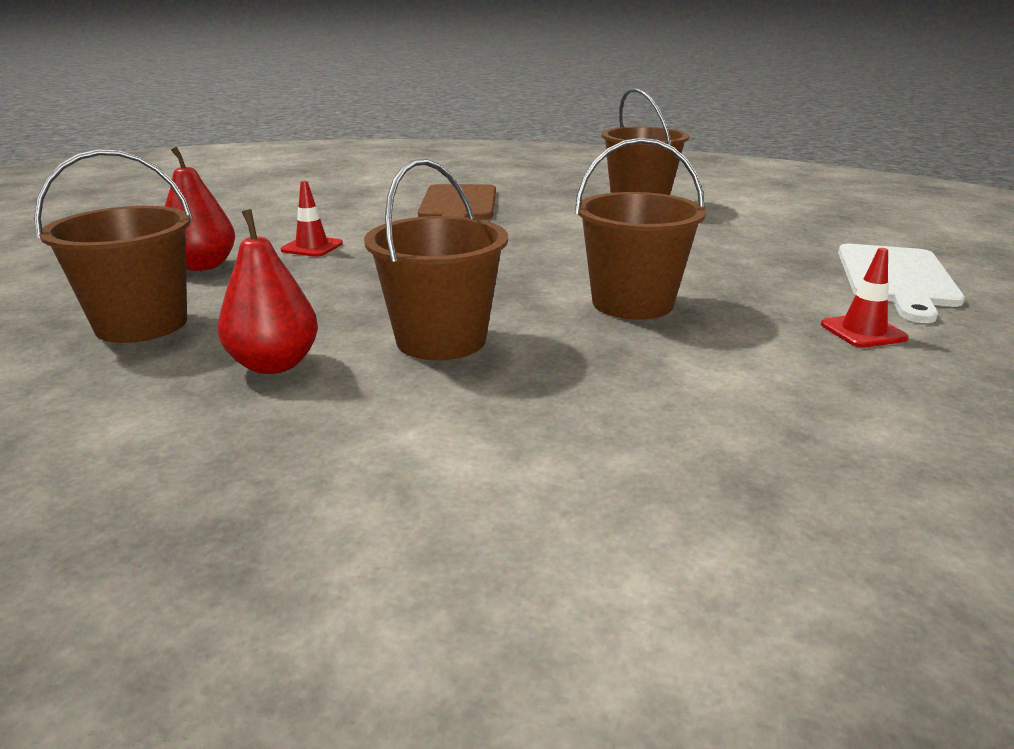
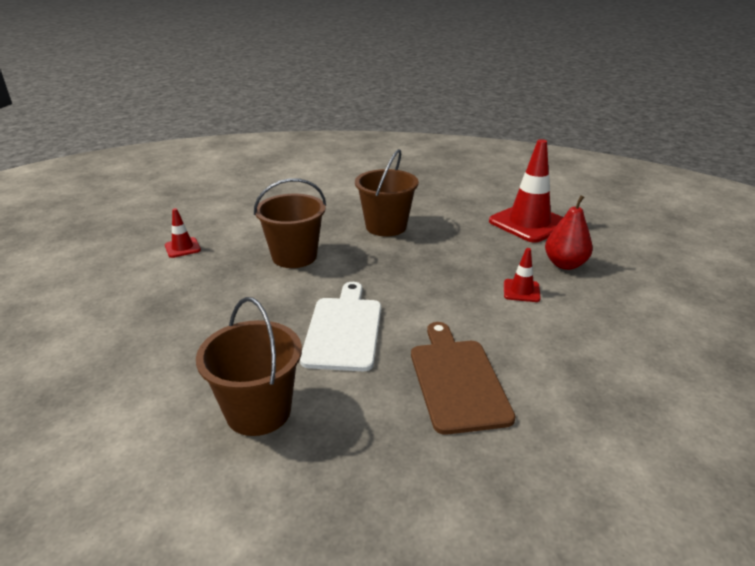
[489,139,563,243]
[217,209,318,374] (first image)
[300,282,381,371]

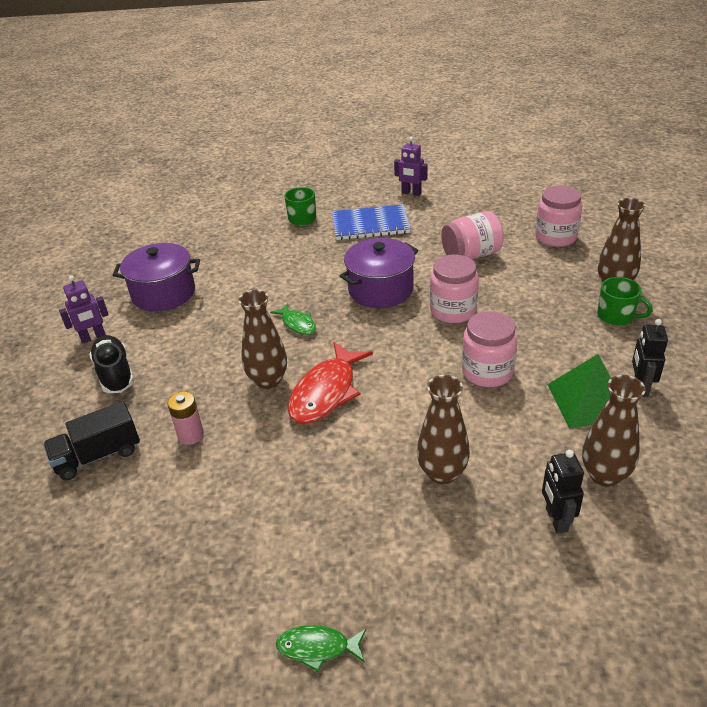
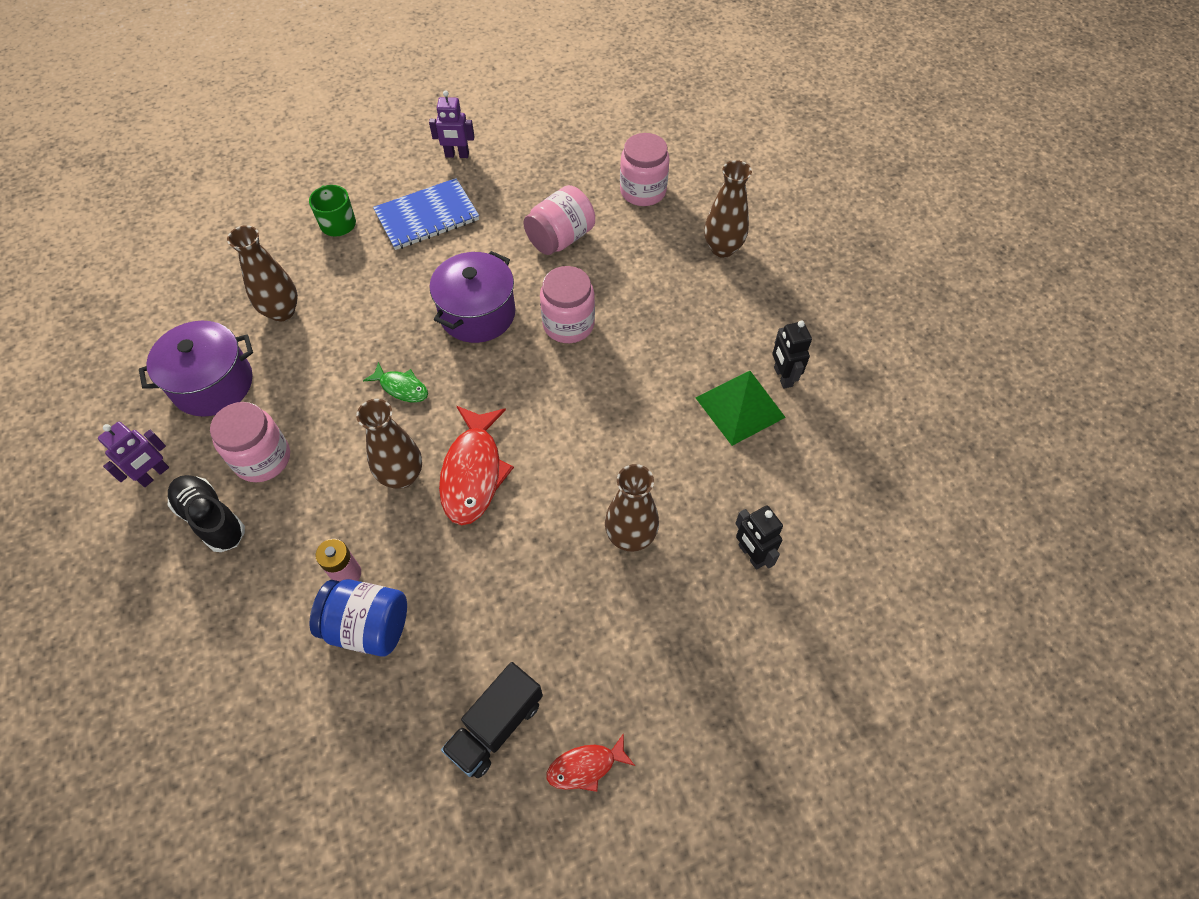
[597,277,653,326] (first image)
[210,402,290,482]
[227,225,298,322]
[441,662,543,778]
[546,733,635,792]
[309,579,407,657]

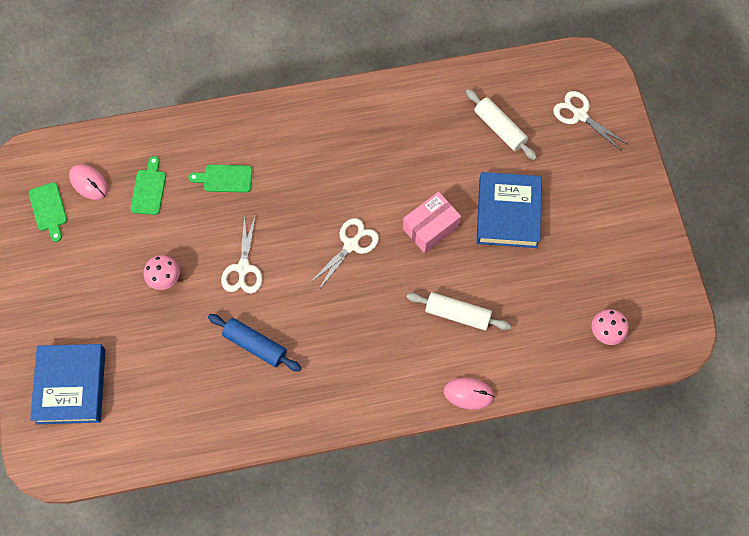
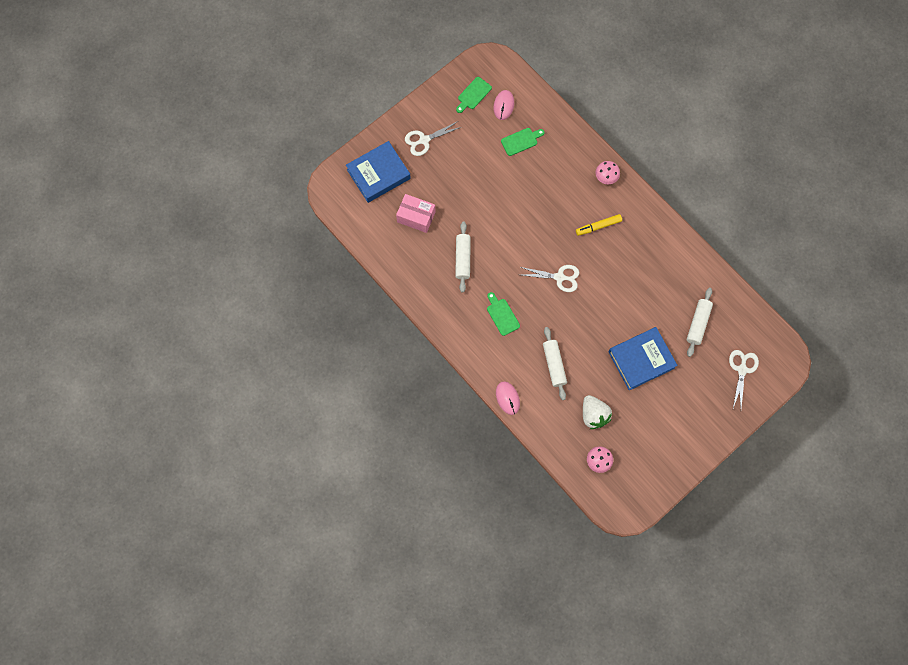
[487,292,520,336]
[396,194,436,233]
[405,121,461,156]
[595,161,620,184]
[455,222,471,293]
[576,214,622,236]
[583,395,612,429]

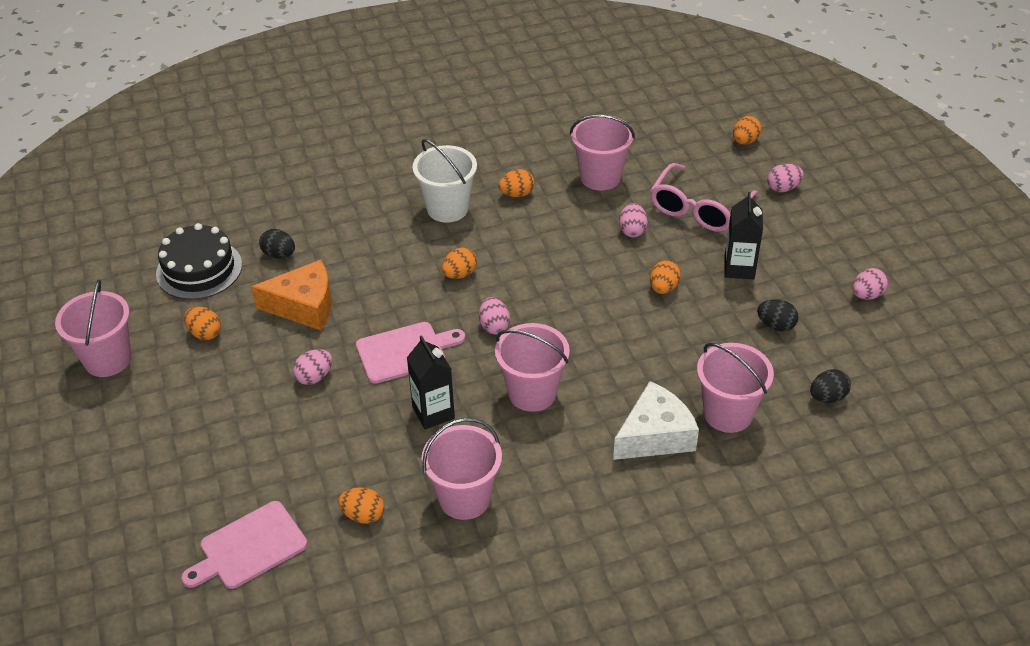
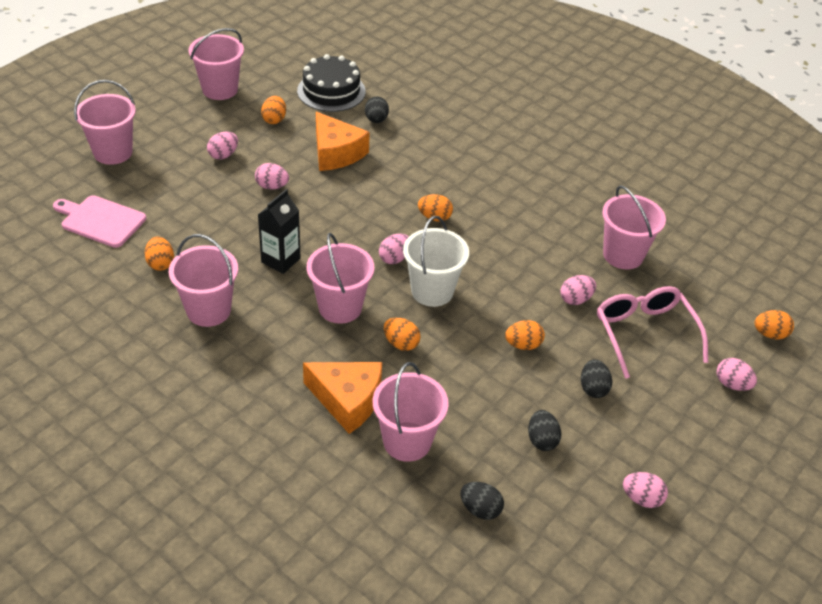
[403,216,469,307]
[597,286,708,379]
[384,318,420,351]
[581,359,612,398]
[356,322,466,384] (first image)
[303,362,382,434]
[74,80,136,165]
[207,132,238,160]

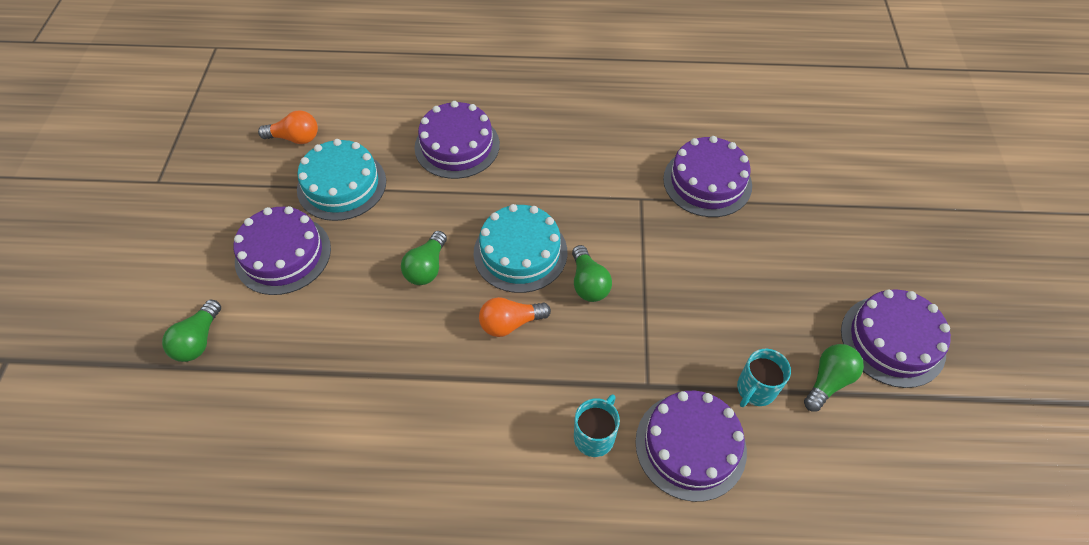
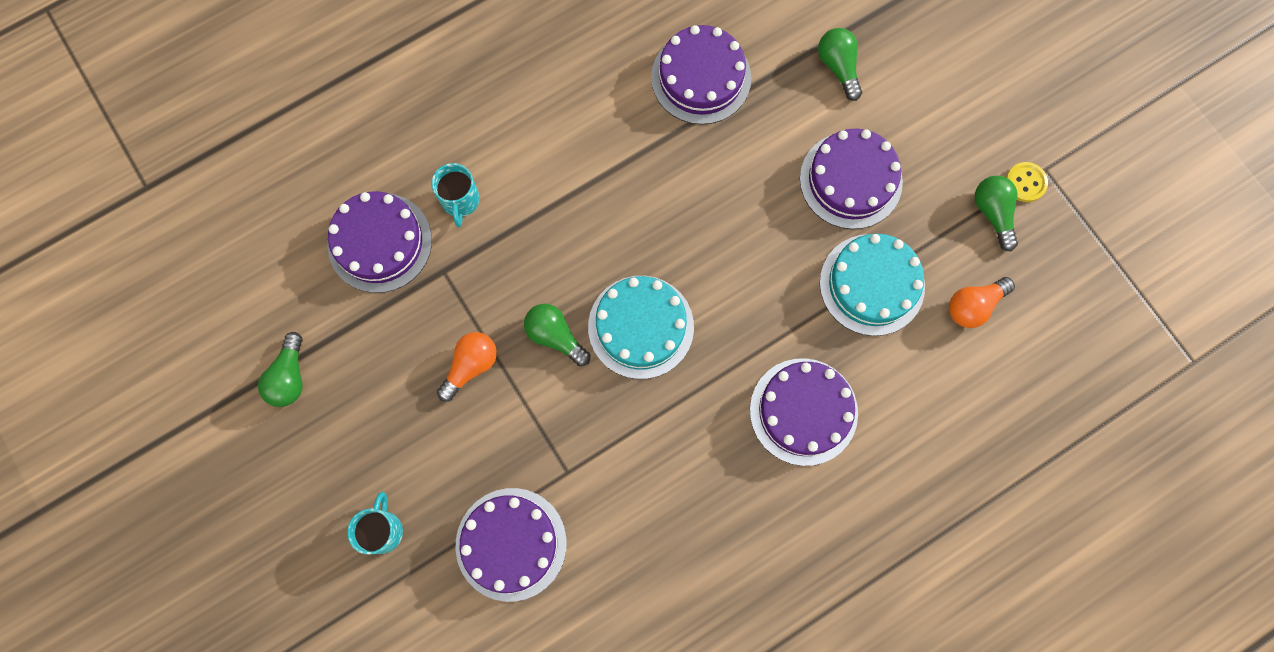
[975,175,1018,251]
[651,25,751,125]
[437,332,497,402]
[347,492,403,554]
[1006,162,1048,202]

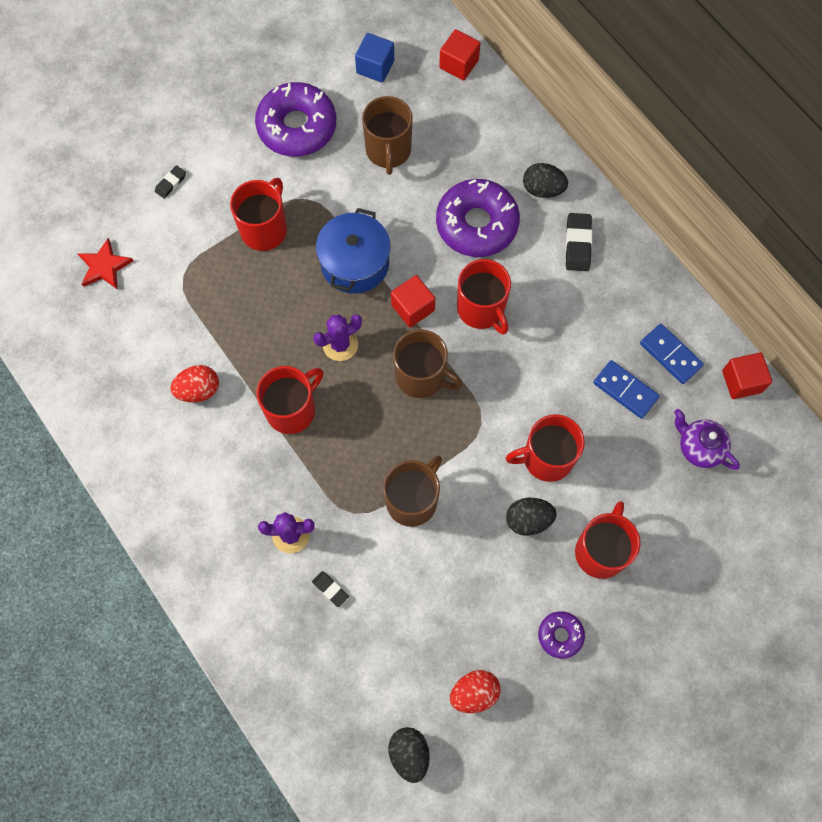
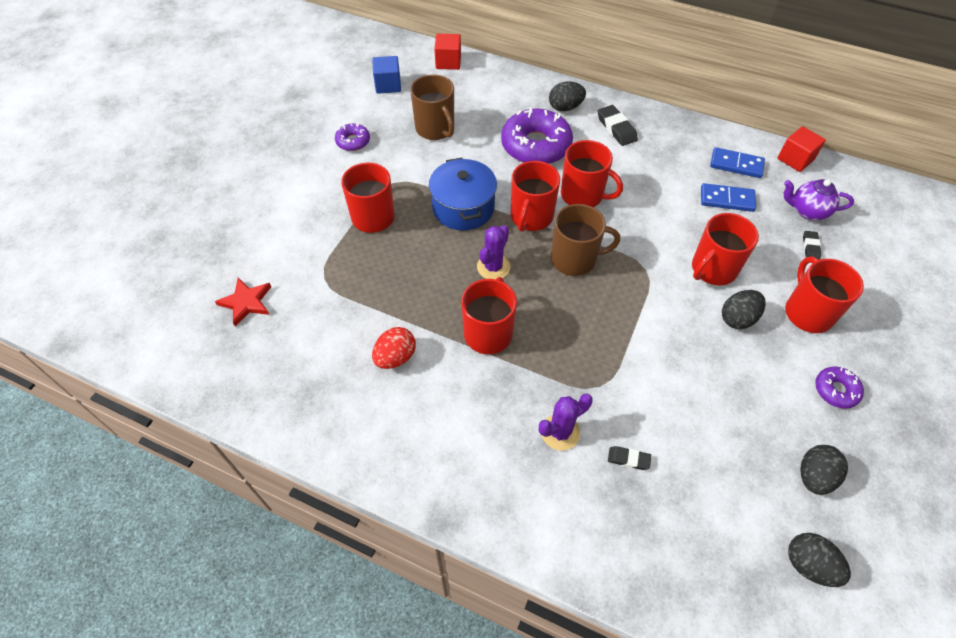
[335,123,370,151]
[803,231,821,260]
[511,161,560,232]
[383,456,442,527] (first image)
[800,445,848,495]

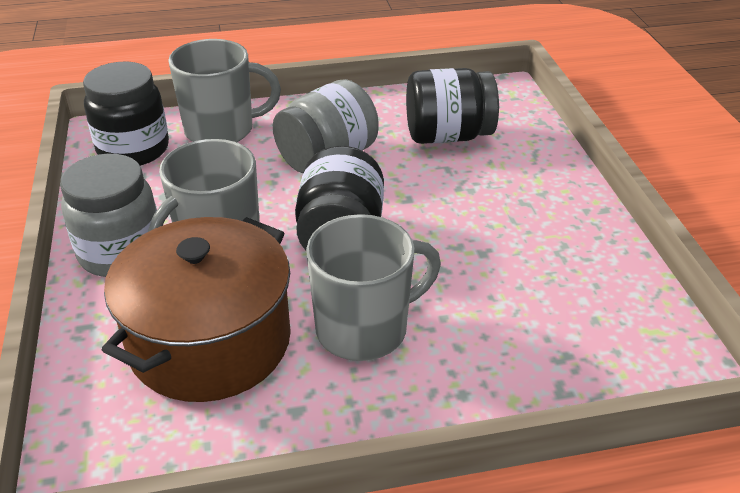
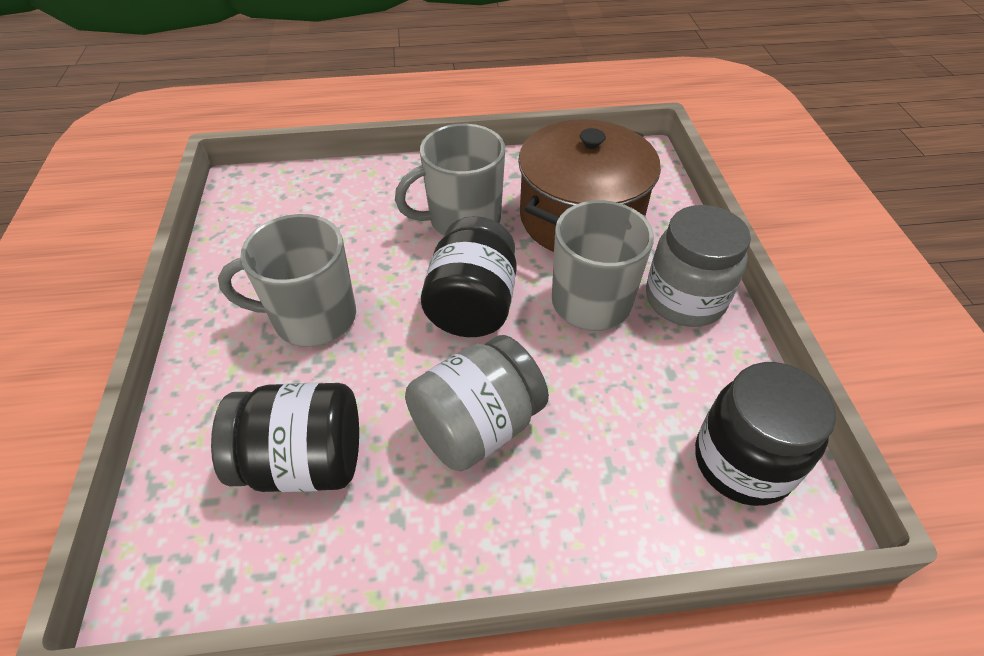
[218,214,356,347]

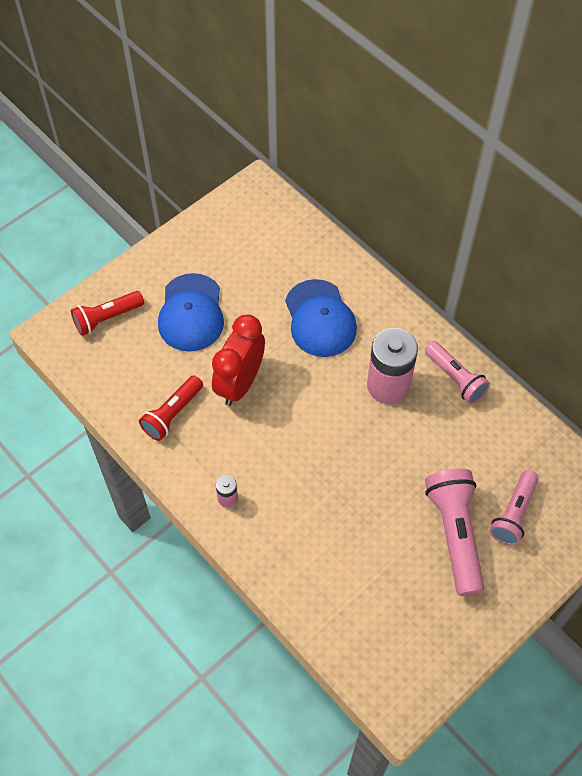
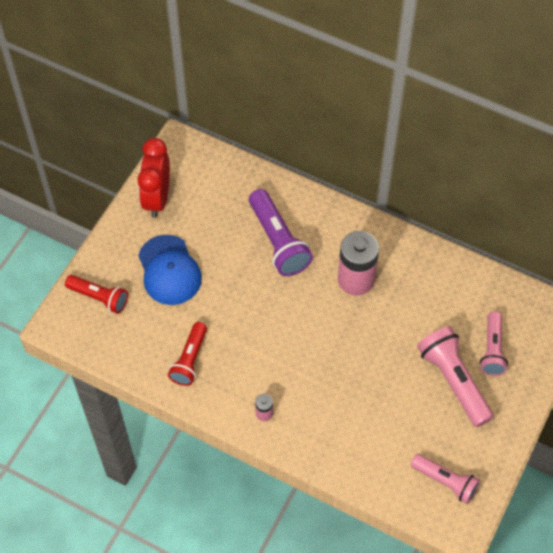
[249,189,313,276]
[65,275,128,314]
[137,138,170,218]
[410,454,480,504]

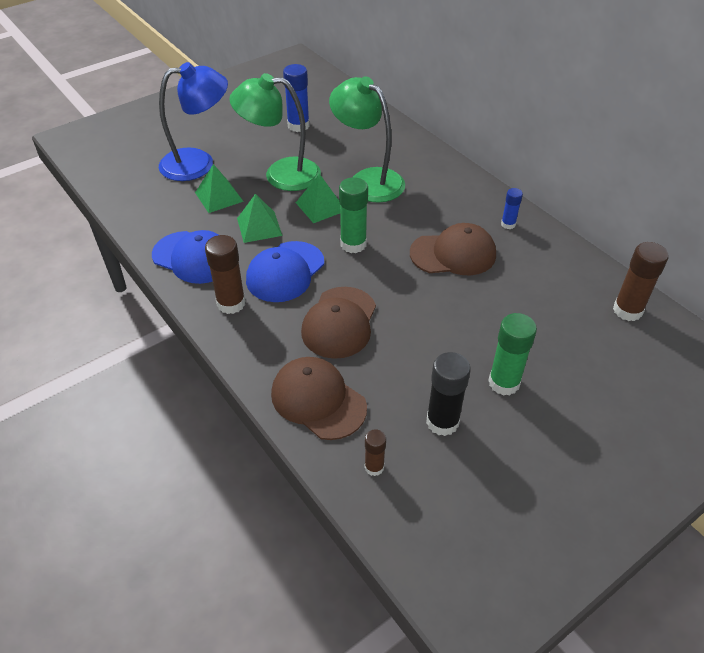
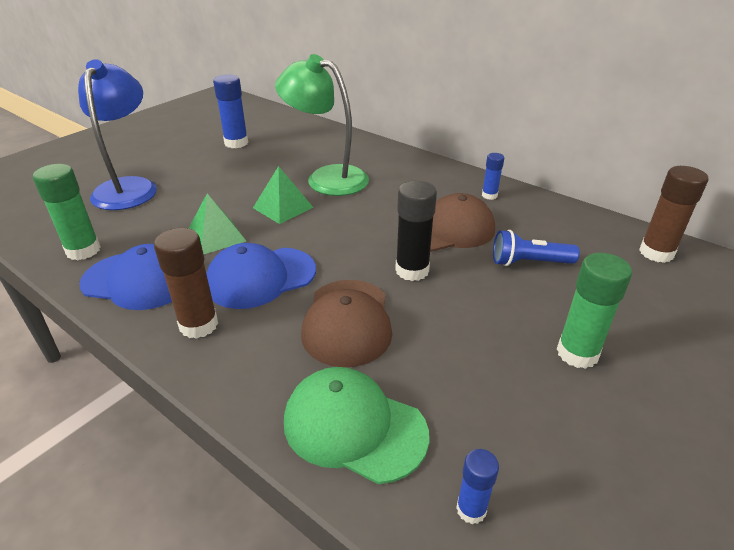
[78,59,157,210]
[229,73,321,191] (first image)
[195,164,244,213] (first image)
[33,164,101,260]
[207,243,316,309]
[395,181,437,281]
[284,367,429,484]
[456,449,499,524]
[493,230,580,266]

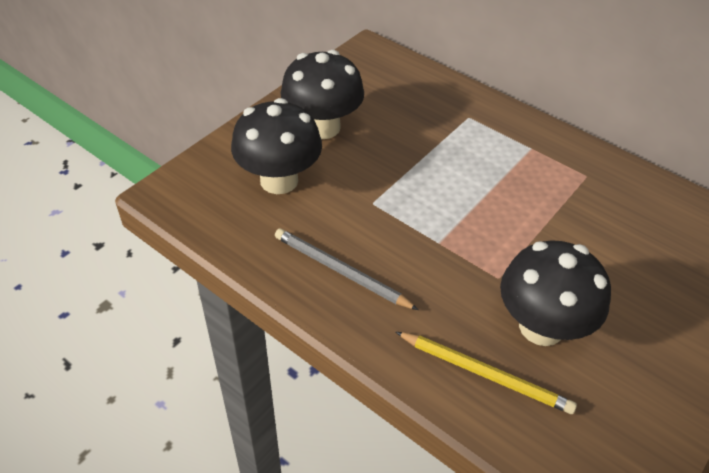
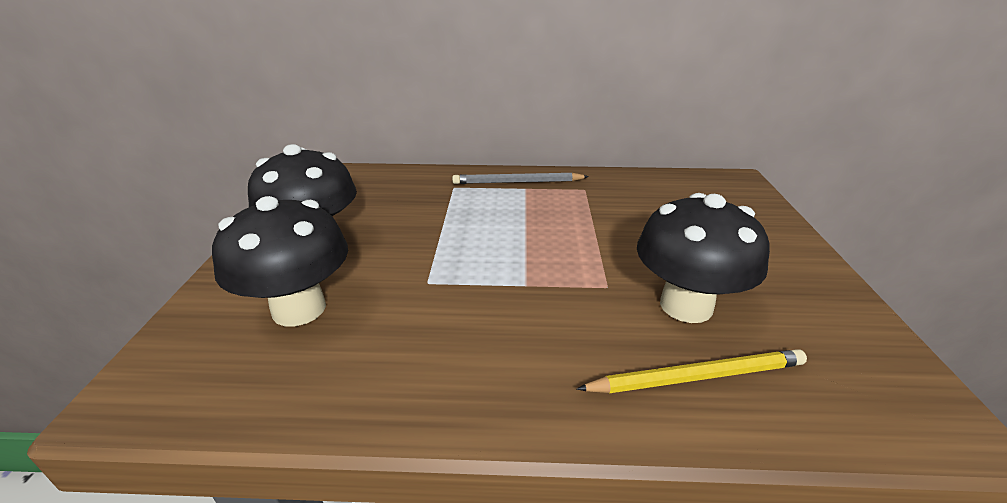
[452,173,589,184]

